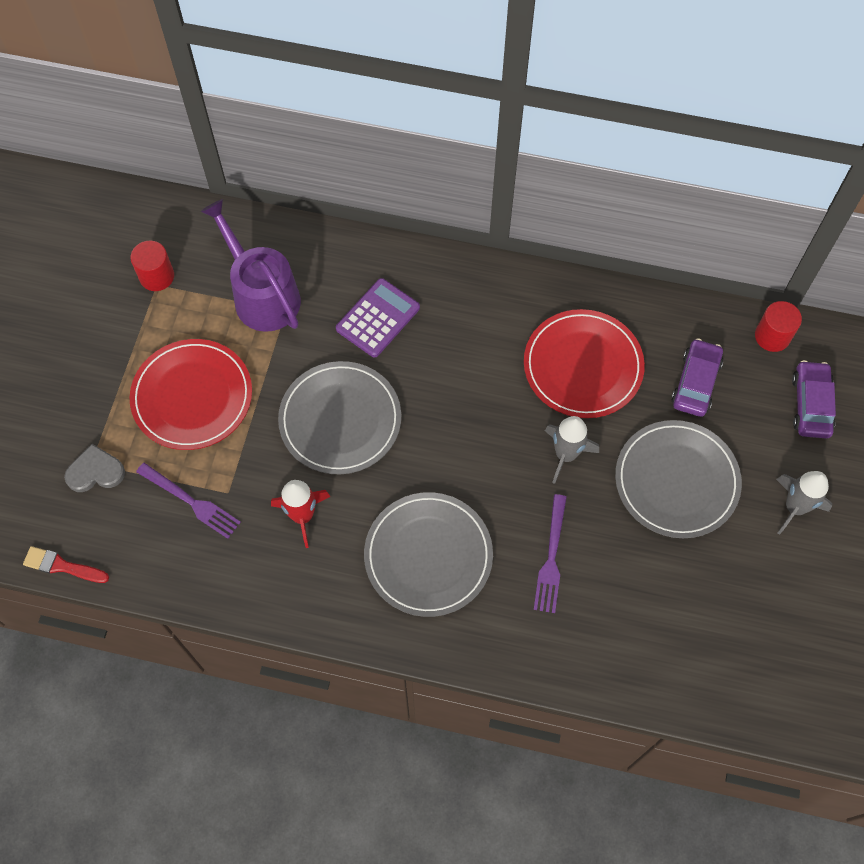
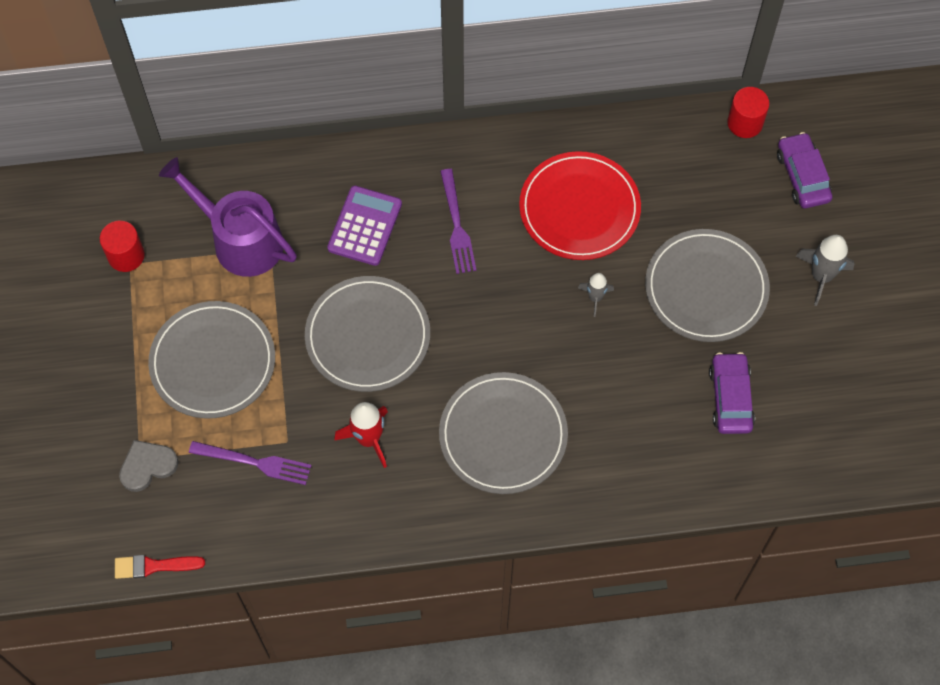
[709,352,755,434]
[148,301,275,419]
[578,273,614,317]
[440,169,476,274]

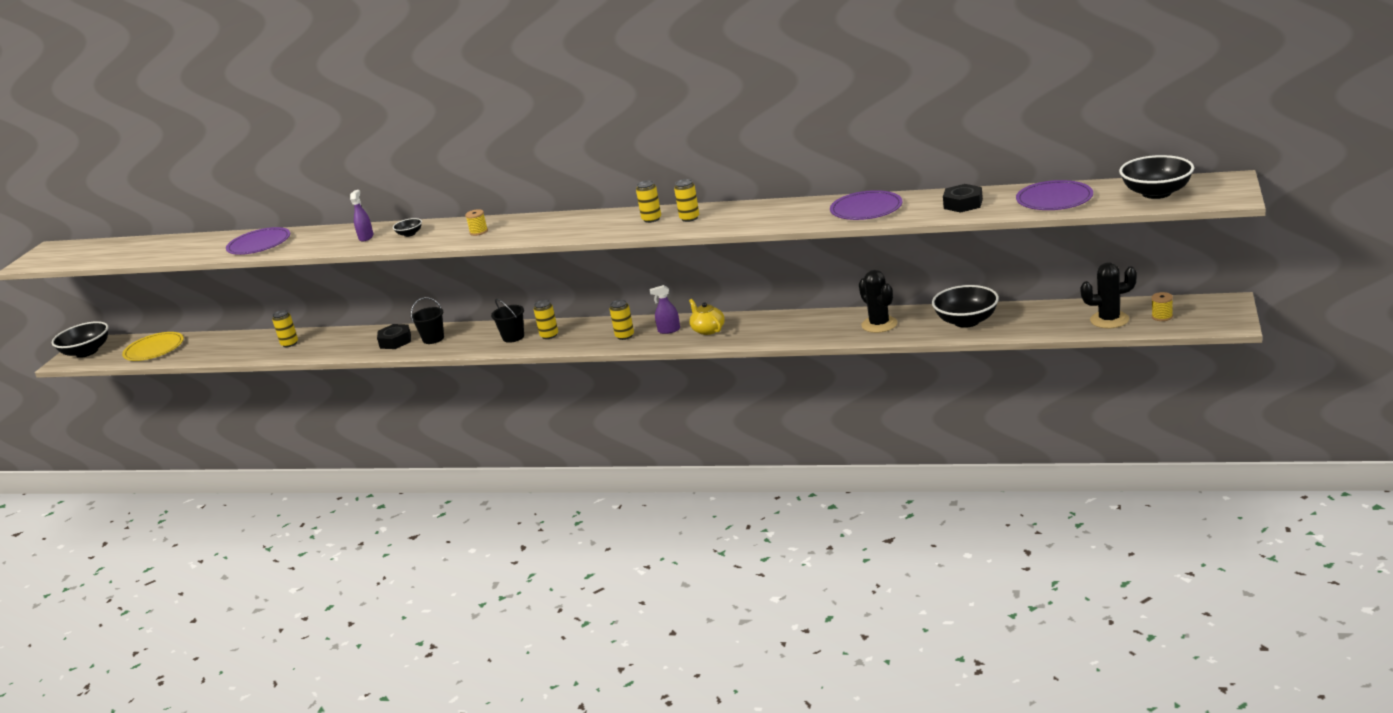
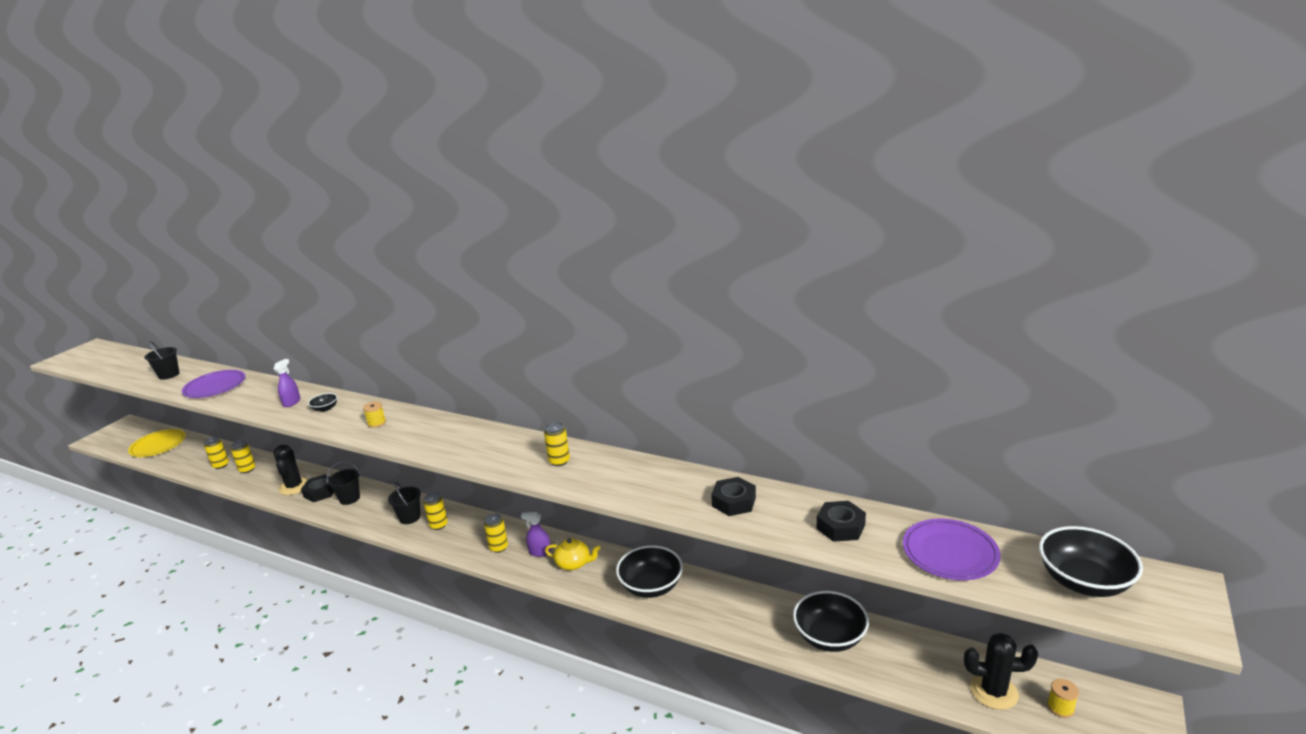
[204,437,229,469]
[711,477,756,516]
[273,445,308,495]
[545,538,601,570]
[616,545,683,598]
[144,341,180,380]

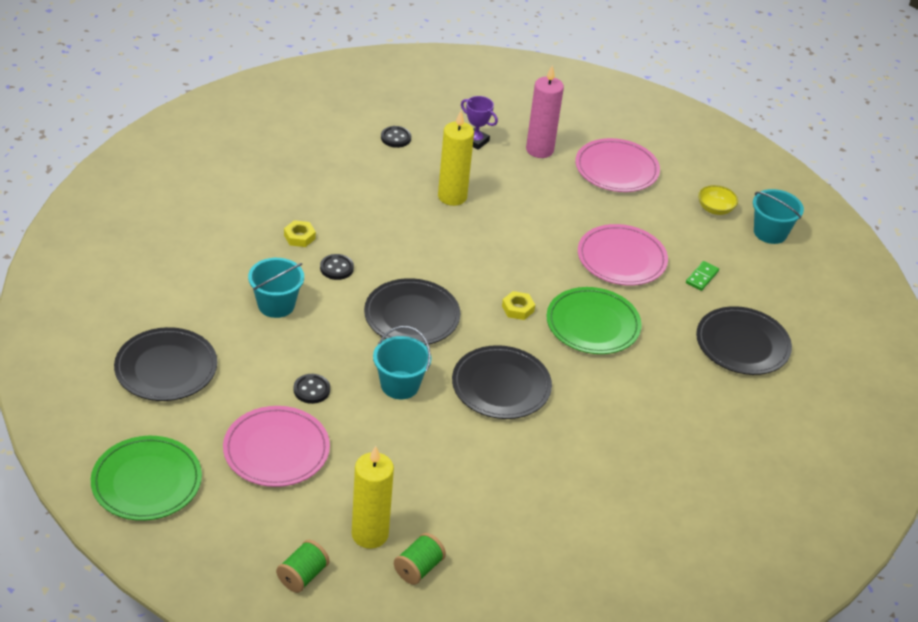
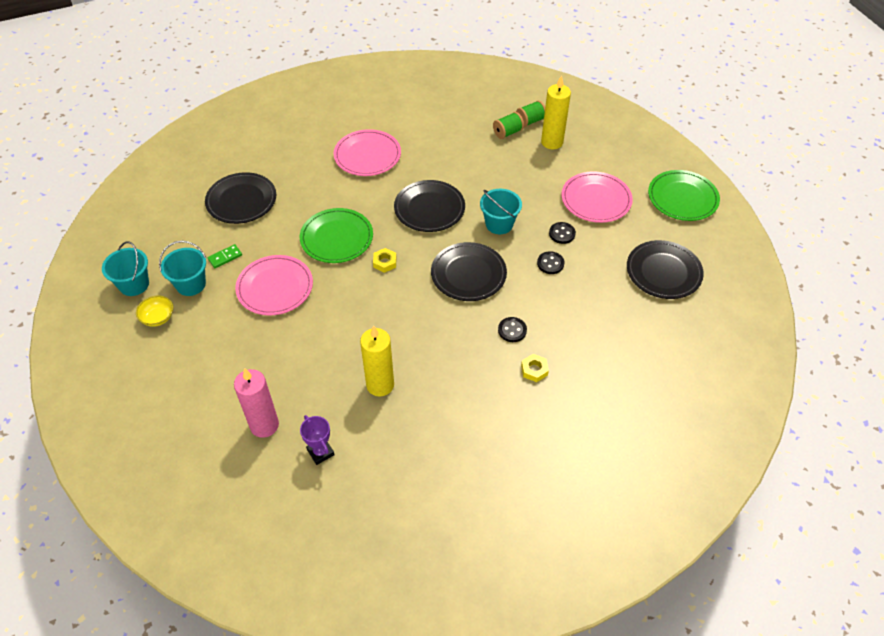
[537,251,564,274]
[334,129,401,176]
[159,241,207,296]
[493,112,524,139]

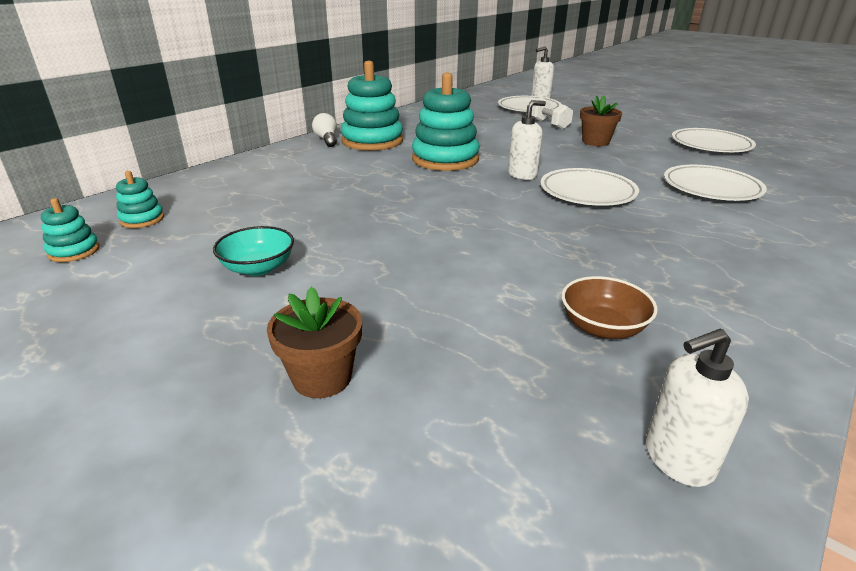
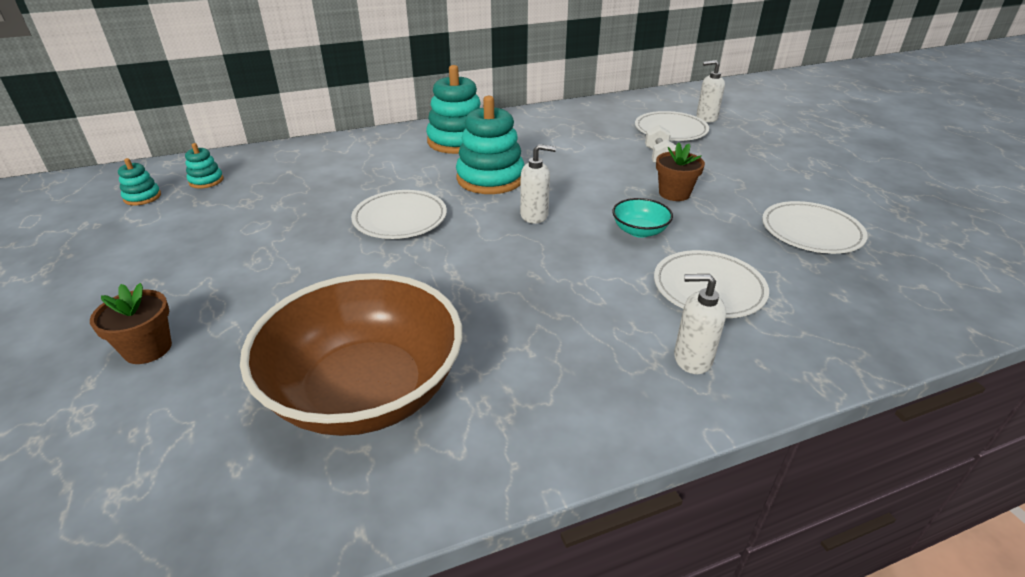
[312,113,337,147] (first image)
[351,190,447,239]
[612,198,673,238]
[240,273,462,436]
[674,274,726,374]

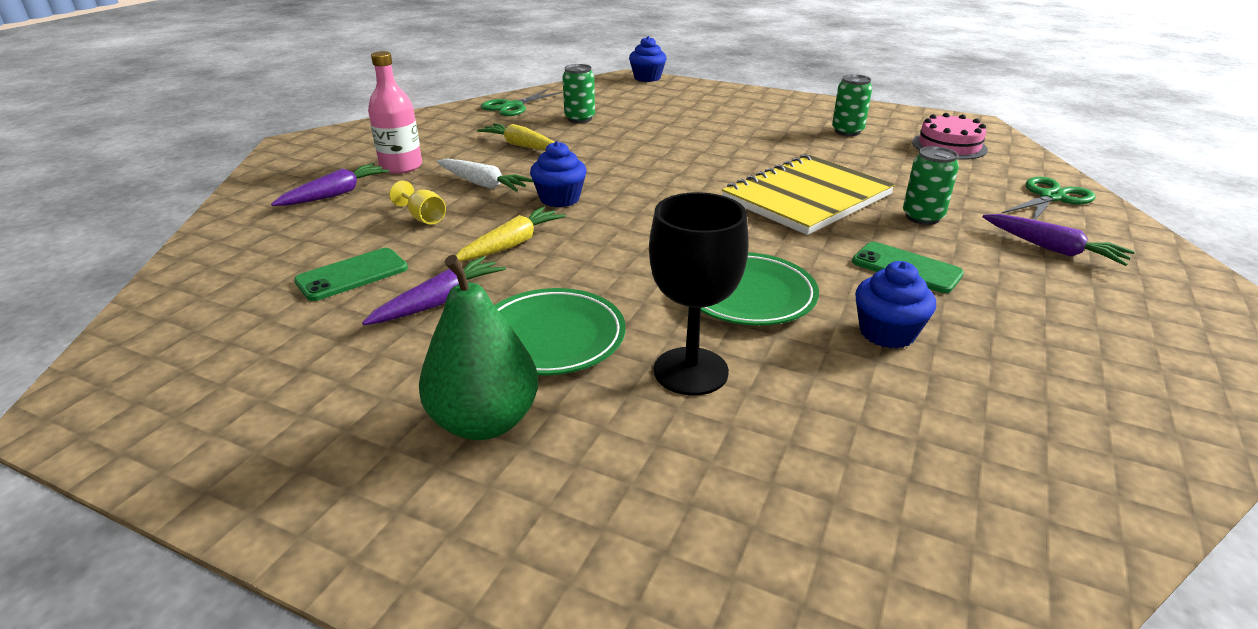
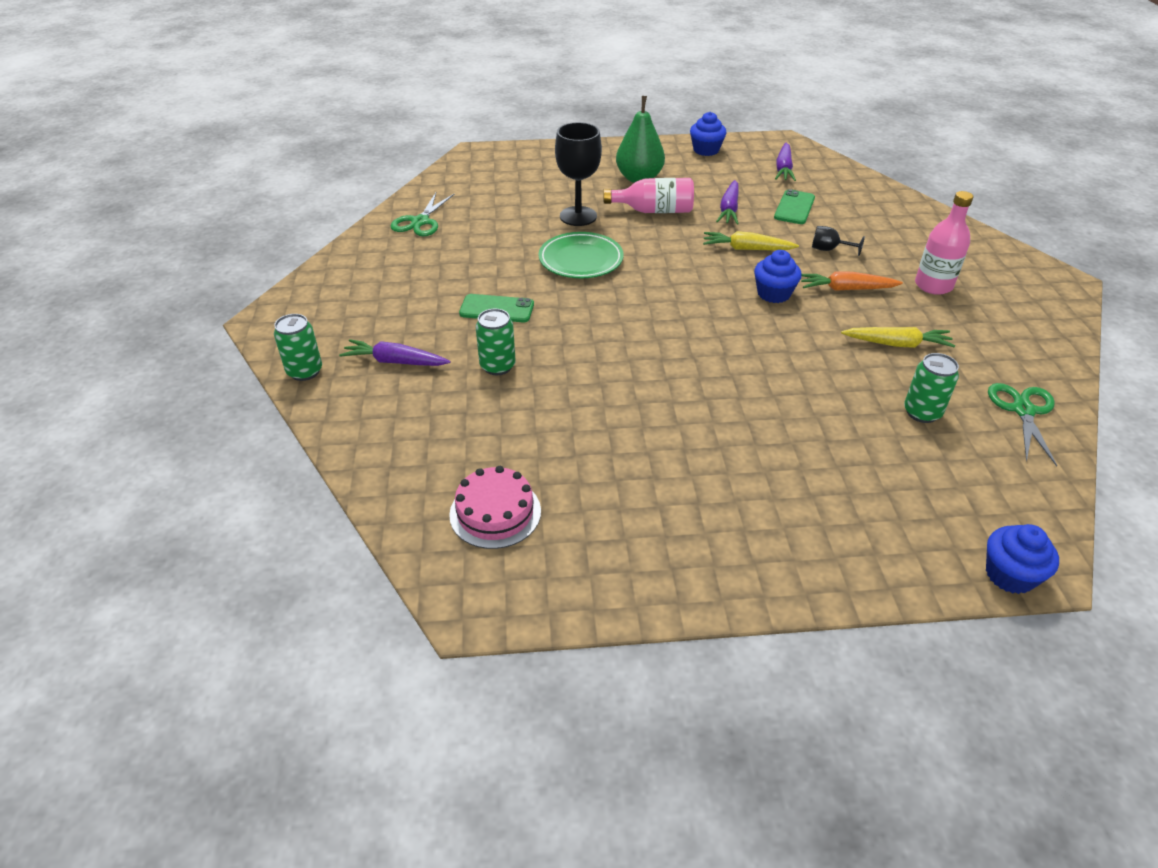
[274,314,322,381]
[722,154,895,235] (first image)
[801,271,903,291]
[775,143,796,181]
[390,193,454,236]
[812,226,865,256]
[703,231,799,250]
[690,112,726,156]
[604,178,694,213]

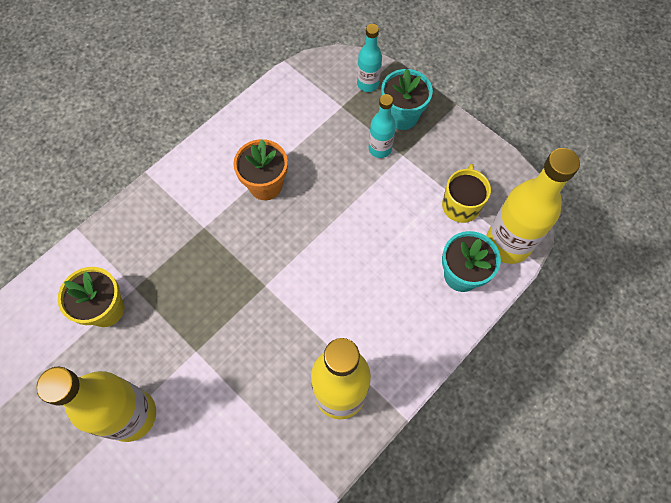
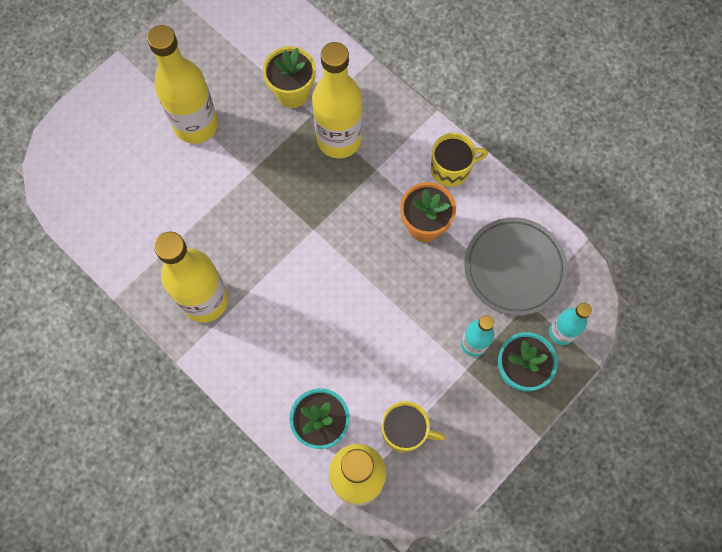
[312,42,363,158]
[431,133,488,187]
[464,217,567,316]

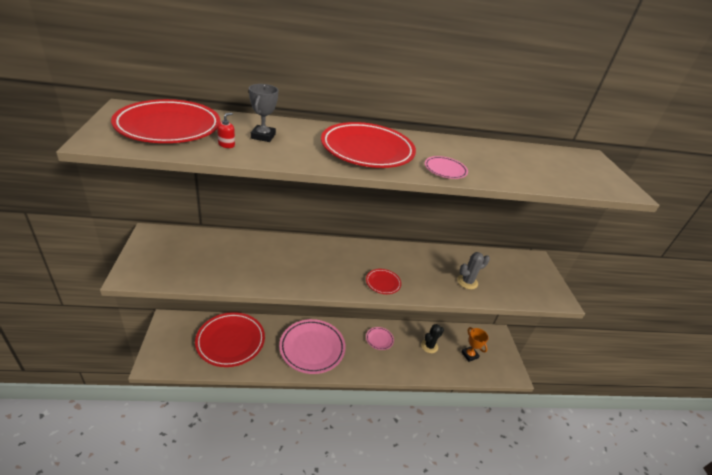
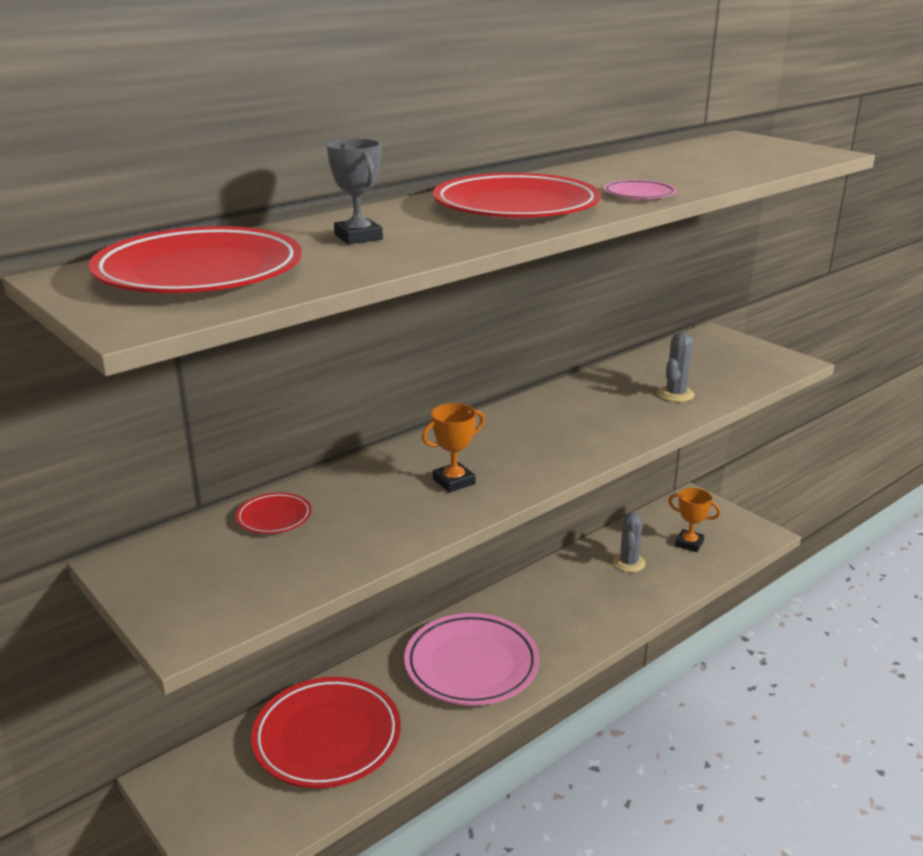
[217,113,235,148] (first image)
[236,493,312,534]
[613,513,645,572]
[366,327,394,350] (first image)
[422,403,485,493]

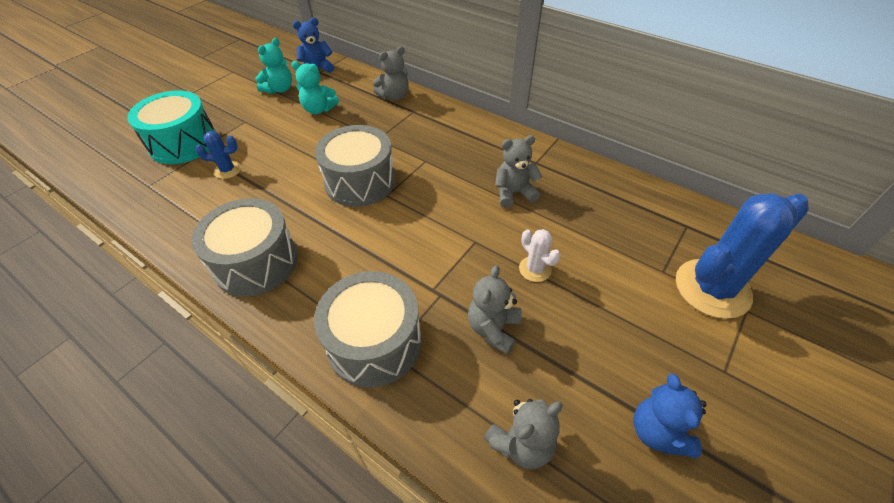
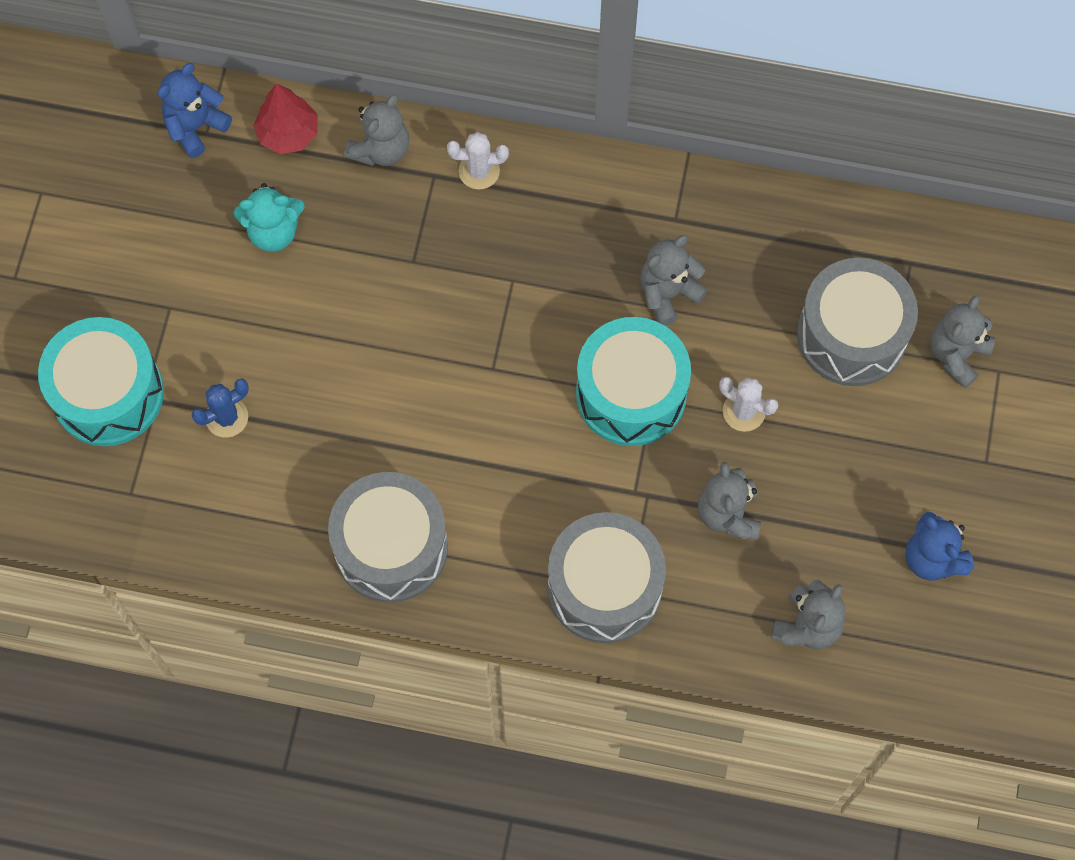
[256,38,292,94] (first image)
[797,258,918,386]
[930,295,995,389]
[253,84,318,154]
[447,132,509,190]
[576,317,691,446]

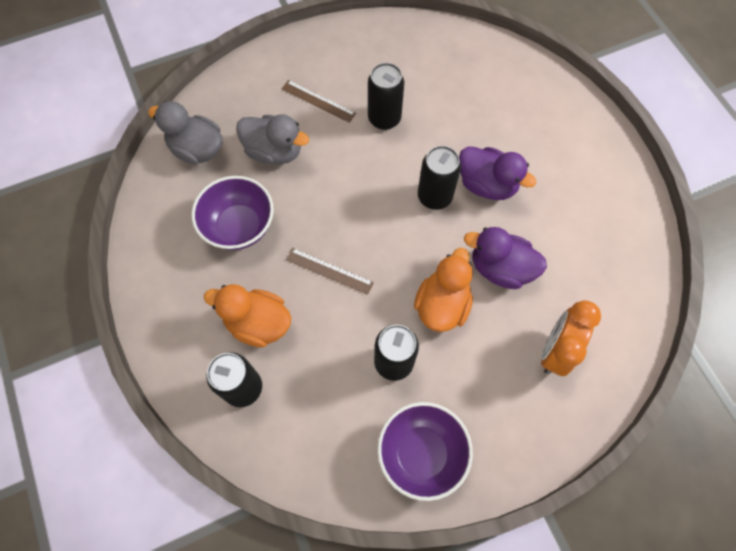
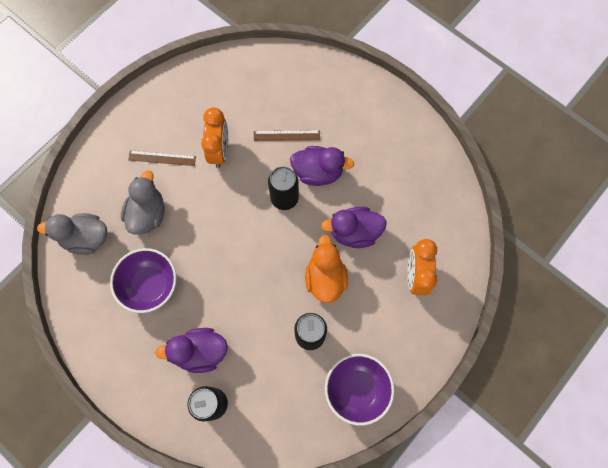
[201,107,228,168]
[121,170,165,235]
[254,130,320,141]
[155,328,228,373]

